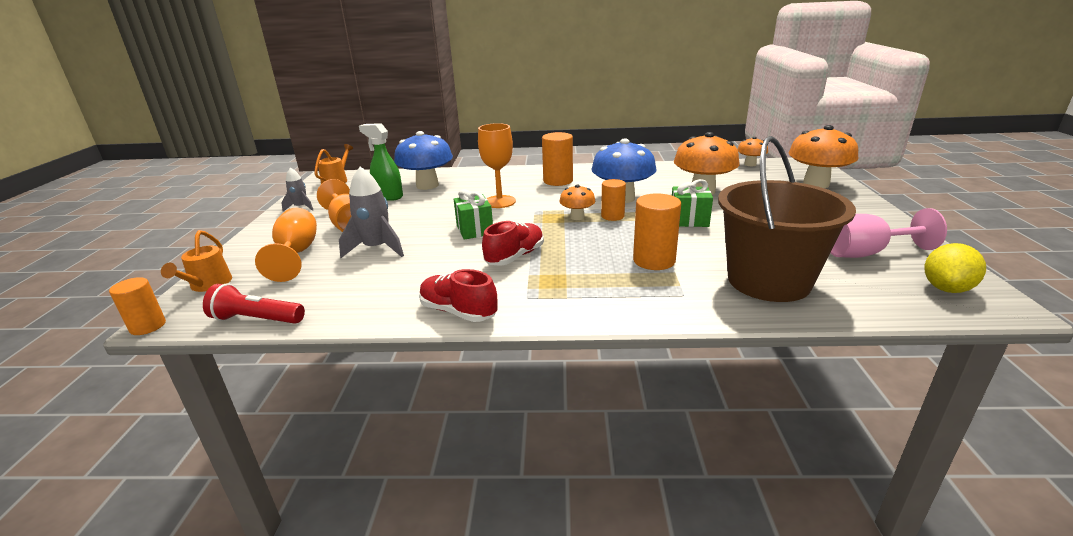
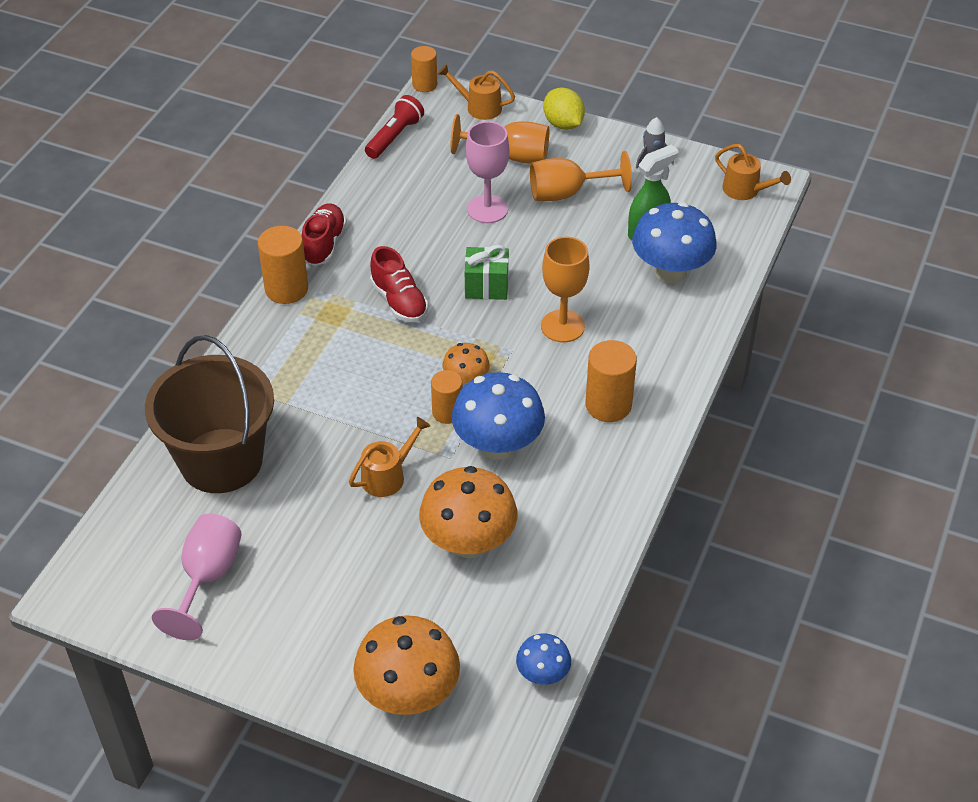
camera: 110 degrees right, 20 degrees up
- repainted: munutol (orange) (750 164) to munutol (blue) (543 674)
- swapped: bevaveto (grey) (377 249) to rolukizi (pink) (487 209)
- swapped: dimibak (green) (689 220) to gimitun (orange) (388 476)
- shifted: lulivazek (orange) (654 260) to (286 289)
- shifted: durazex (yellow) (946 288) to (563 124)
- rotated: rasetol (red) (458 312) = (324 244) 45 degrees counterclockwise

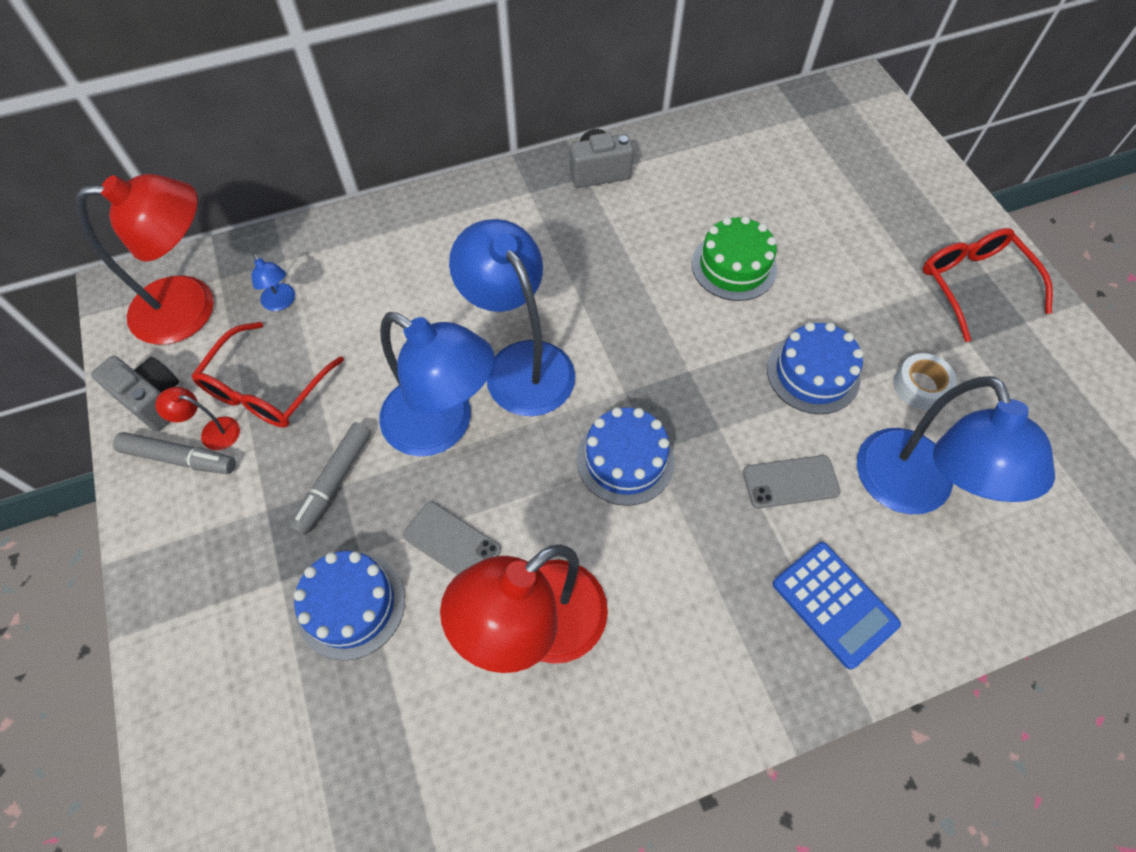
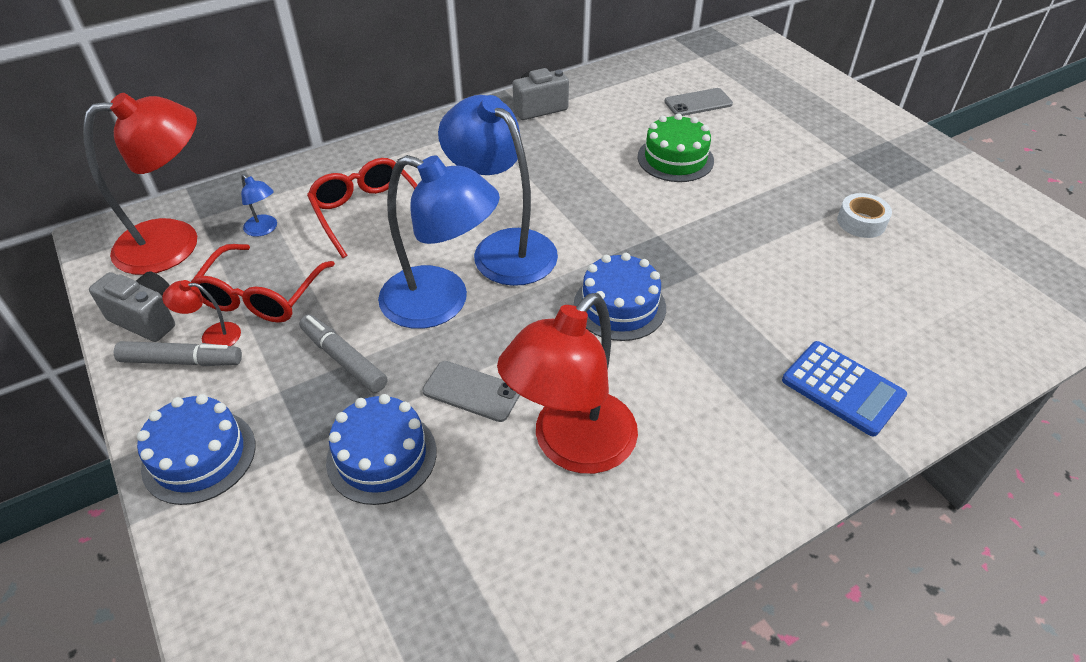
camera: 10 degrees left, 15 degrees down
- shifted: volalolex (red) (973 284) to (367 212)
- shifted: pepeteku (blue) (813 373) to (199 456)
- gone: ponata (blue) (911 491)
- rotated: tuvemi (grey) (334 481) = (344 359) 120 degrees clockwise
- shifted: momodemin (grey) (790 482) to (698 103)

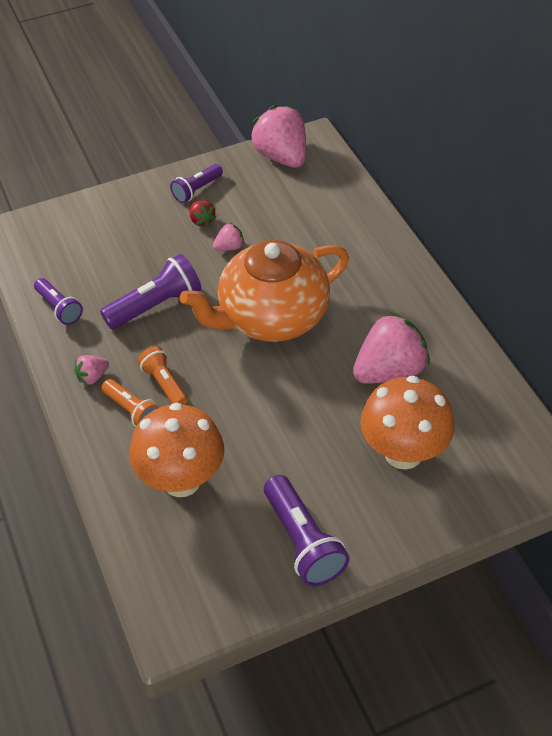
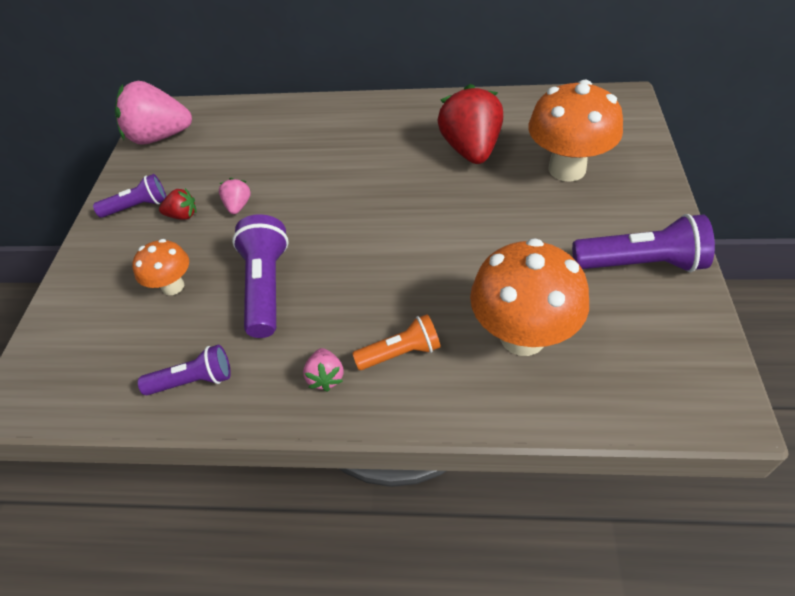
camera: 60 degrees left, 0 degrees up
- rotated: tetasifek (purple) (197 190) = (137 207) 90 degrees counterclockwise
- gone: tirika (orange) (271 317)
- repainted: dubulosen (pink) (389 371) to dubulosen (red) (471 149)
- gone: tetasifek (orange) (164 384)
- new: munutol (orange) (173 286)

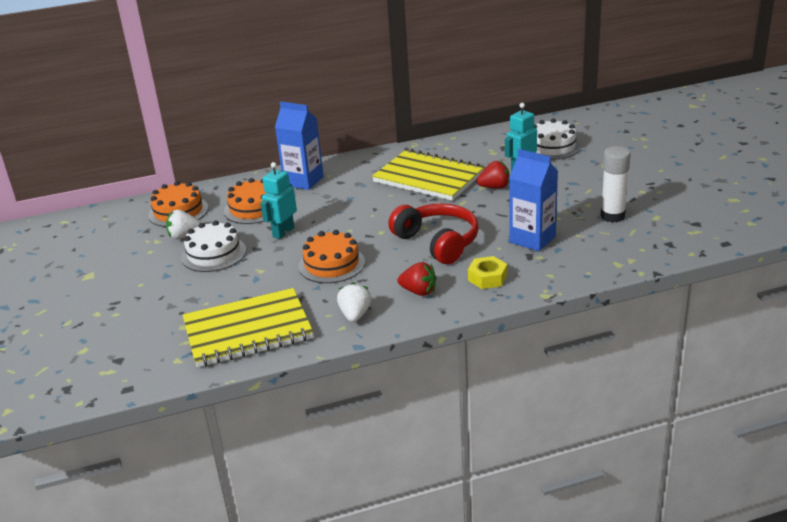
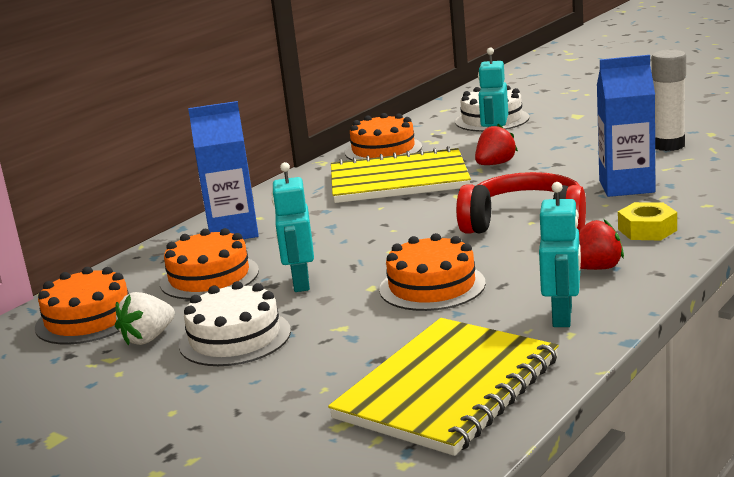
camera: 35 degrees left, 10 degrees down
- swapped: dubulosen (white) (355 315) to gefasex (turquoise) (563 316)
- new: pepeteku (orange) (383 150)

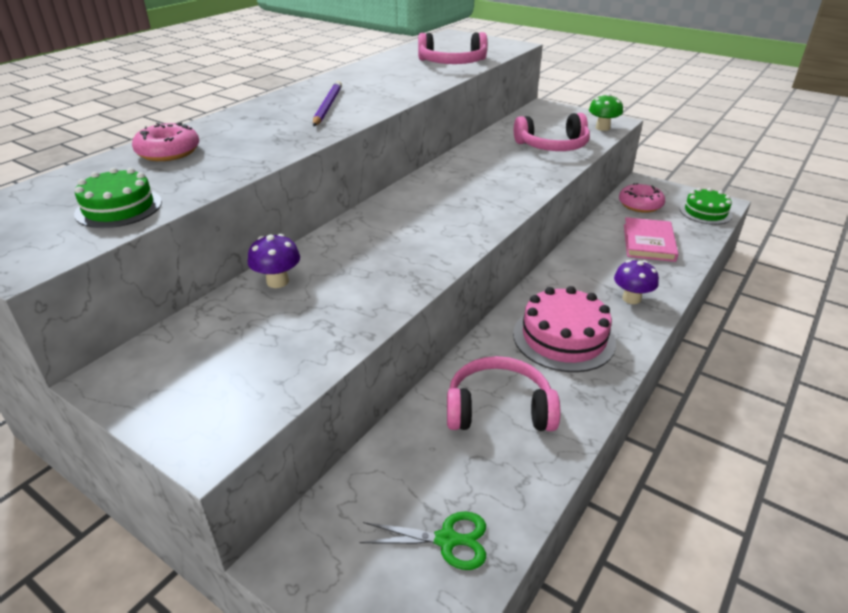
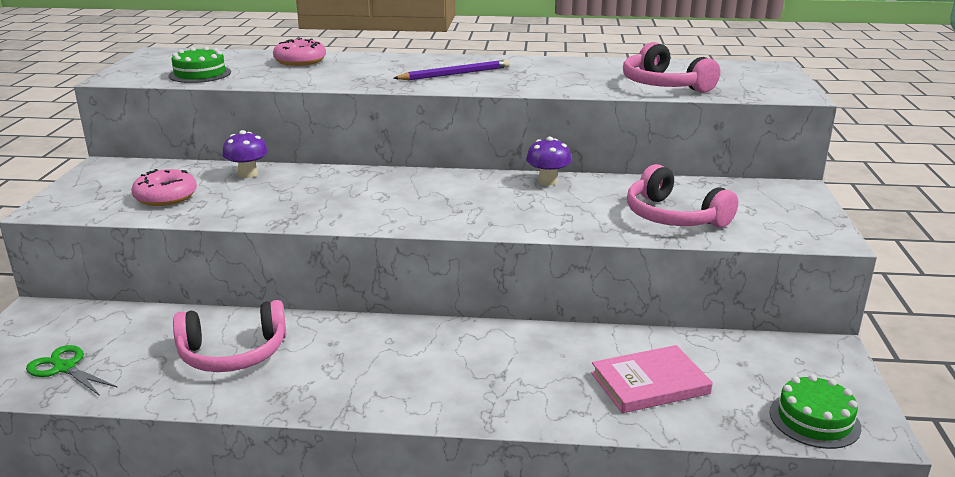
camera: 60 degrees right, 10 degrees down
- gone: munutol (green) (602 128)
- shifted: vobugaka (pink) (640 205) to (166 197)
- shifted: munutol (purple) (631 298) to (548 181)
- gone: pepeteku (pink) (563 338)
- rotated: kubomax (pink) (499 408) = (233 353) 105 degrees clockwise
- rotated: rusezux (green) (447 540) = (64 368) 150 degrees clockwise

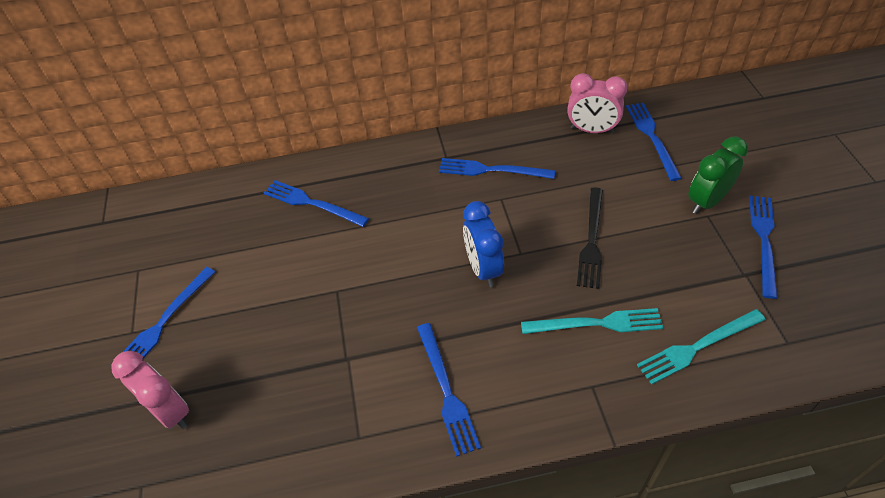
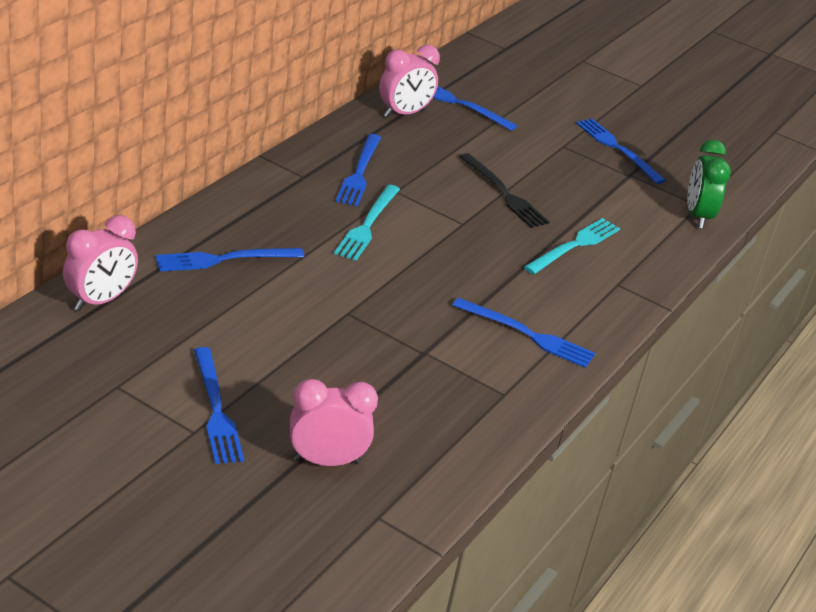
camera: 55 degrees left, 15 degrees down
- shifted: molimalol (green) (706 201) to (697 216)
- rotated: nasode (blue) (492 170) = (359 172) 45 degrees counterclockwise
- gone: molimalol (blue) (483 269)
- shifted: nasode (turquoise) (698 346) to (368 224)
- new: molimalol (pink) (100 300)

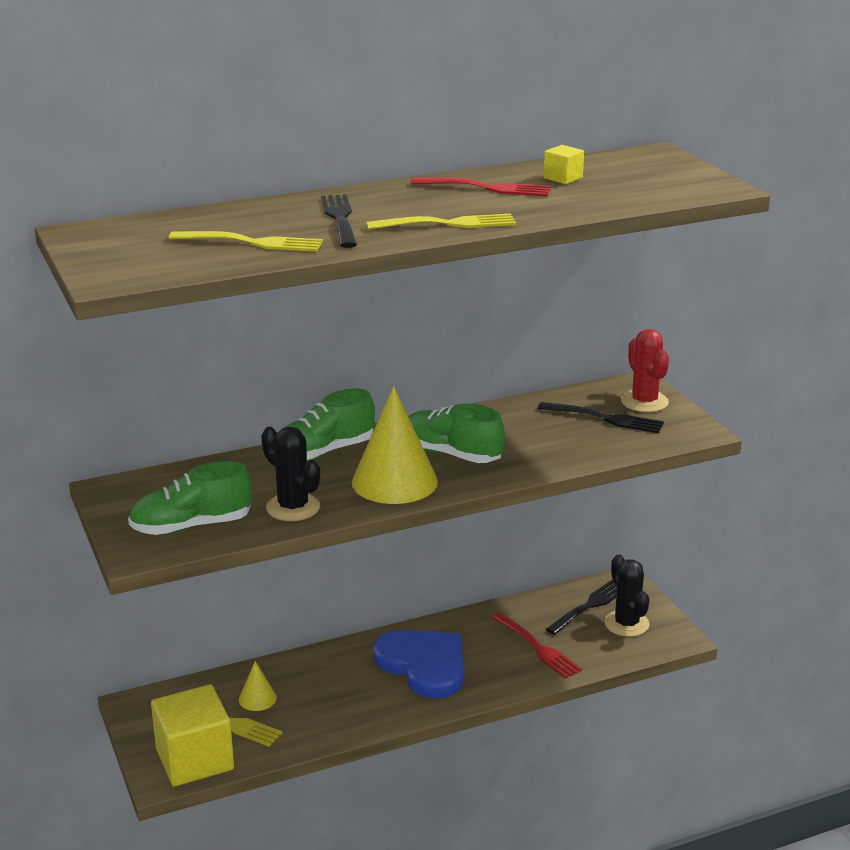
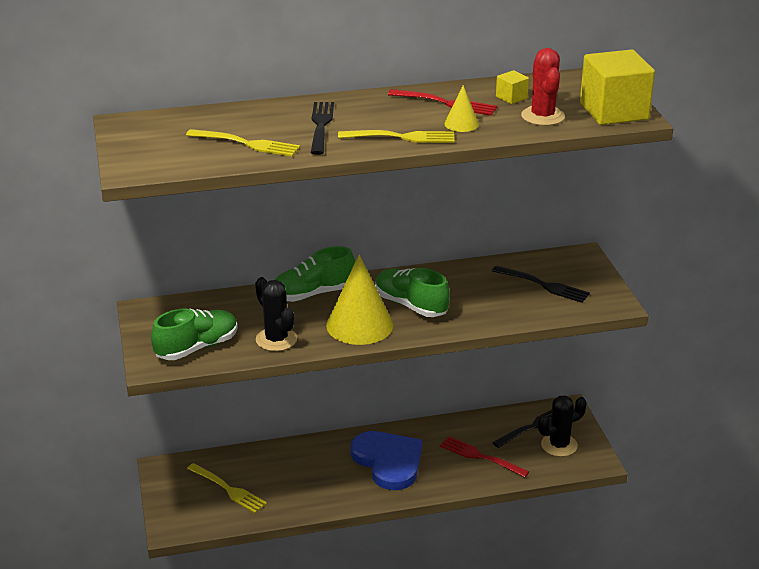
camera: 10 degrees right, 5 degrees up
- shifted: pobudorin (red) (644 402) to (543 116)
- rotated: rasetol (green) (191 526) = (197 347) 150 degrees clockwise
- rotated: pobudorin (black) (626 624) = (559 445) 75 degrees clockwise
- rotated: nasode (red) (537 647) = (481 457) 150 degrees clockwise
- shifted: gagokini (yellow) (257 698) to (461 124)
- shifted: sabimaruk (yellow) (195 759) to (614 111)

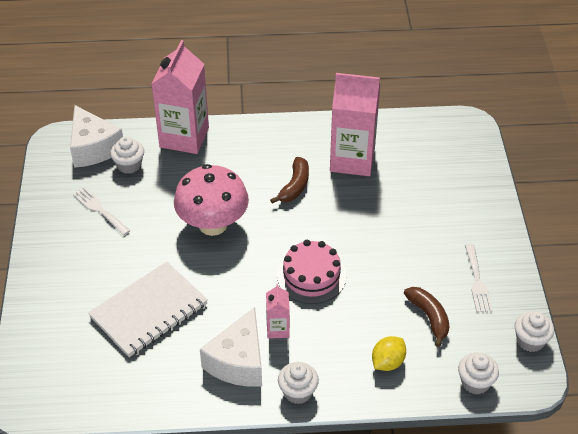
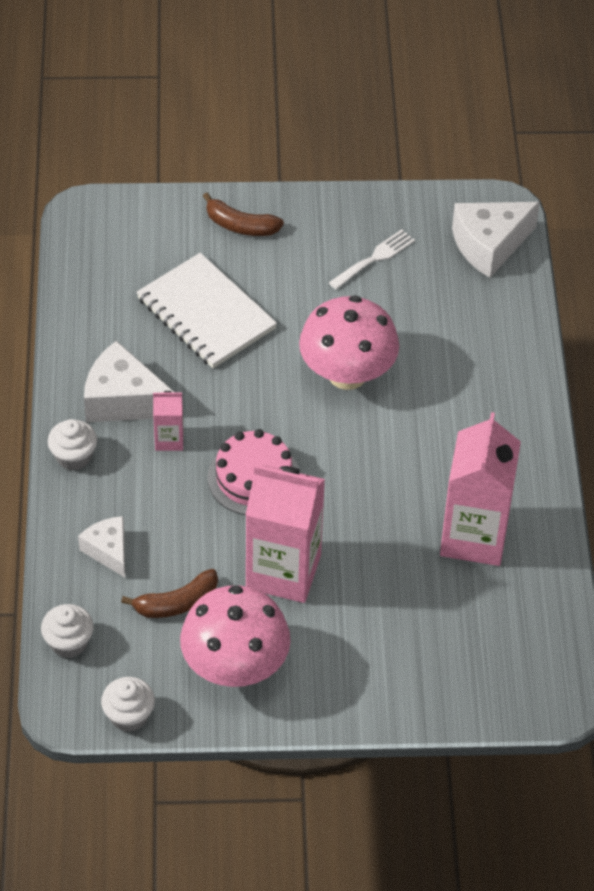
camera: 90 degrees right, 5 degrees up
- shifted: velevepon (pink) (184 137) to (283 571)
- gone: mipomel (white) (129 165)
- shifted: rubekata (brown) (295 186) to (240 225)
- swapped: nasode (white) (477 281) to munutol (pink) (235 667)
- swapped: durazex (yellow) (387 362) to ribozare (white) (108 550)

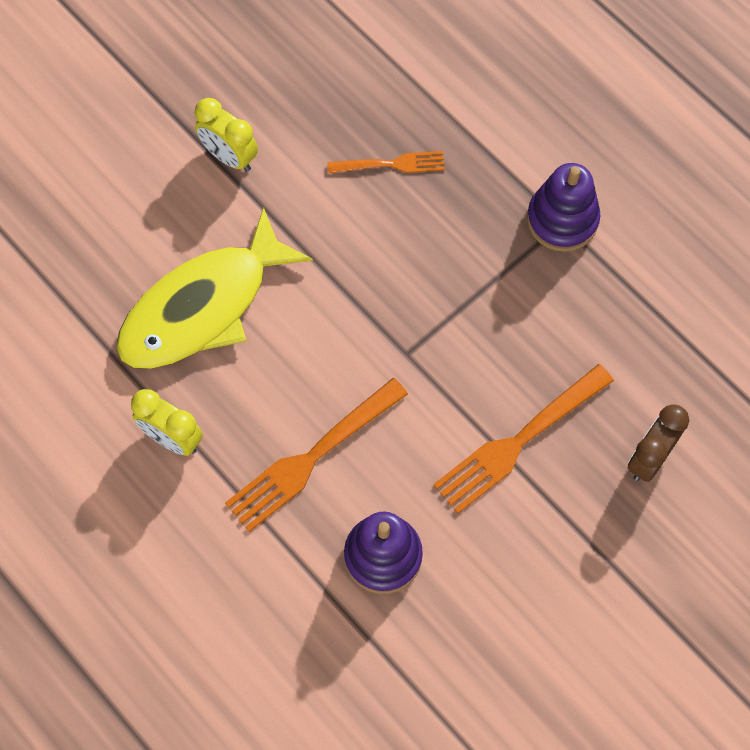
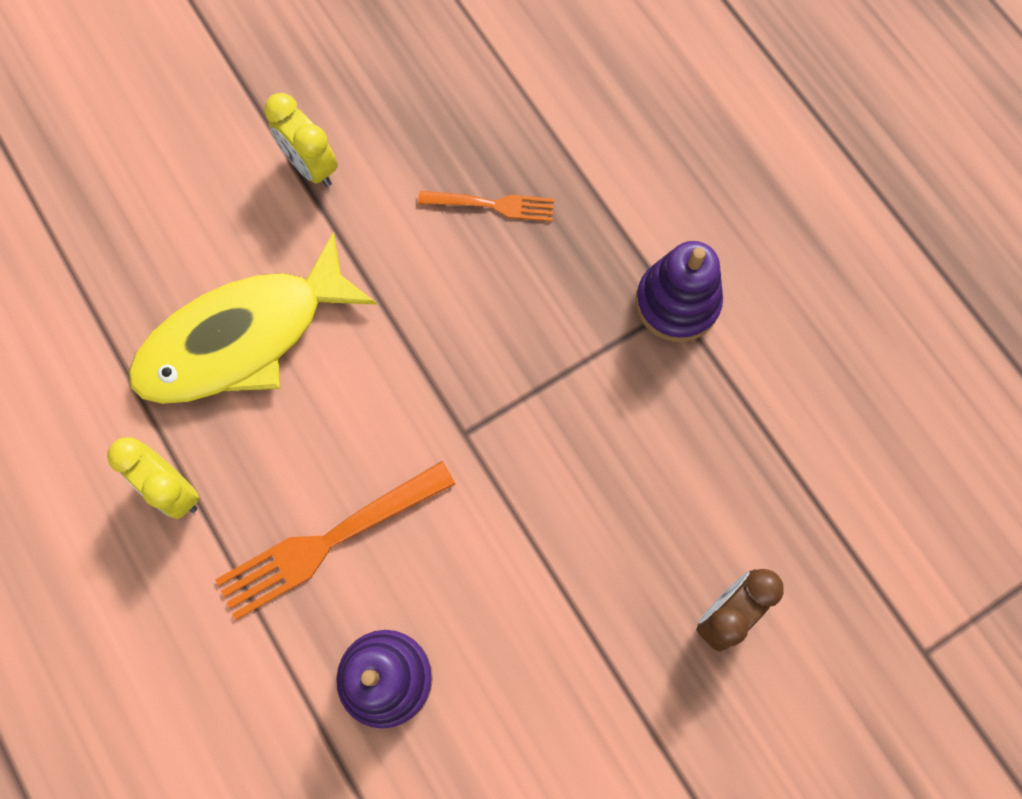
camera: 10 degrees right, 5 degrees up
- gone: nasode (orange) (518 441)

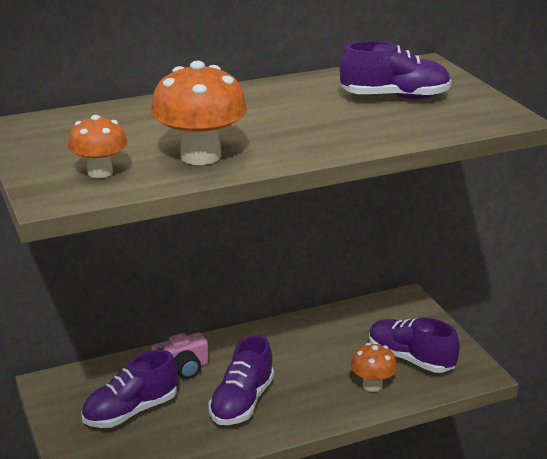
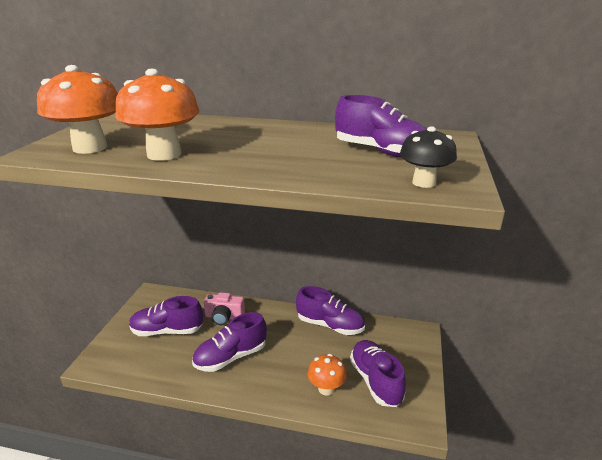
camera: 35 degrees right, 0 degrees up
- scaled: munutol (orange) (100 172) = (90 148) x1.67
- new: munutol (black) (424 183)
- new: rasetol (purple) (330 325)

